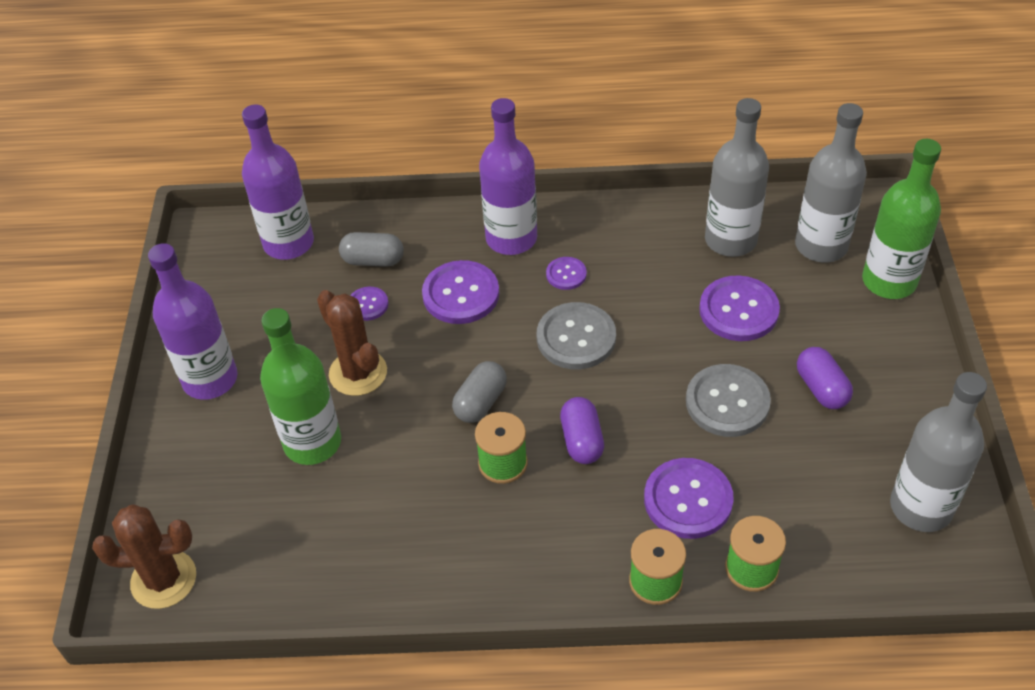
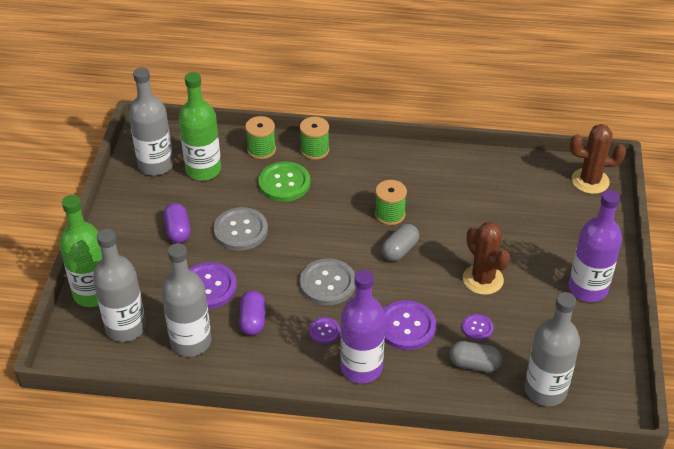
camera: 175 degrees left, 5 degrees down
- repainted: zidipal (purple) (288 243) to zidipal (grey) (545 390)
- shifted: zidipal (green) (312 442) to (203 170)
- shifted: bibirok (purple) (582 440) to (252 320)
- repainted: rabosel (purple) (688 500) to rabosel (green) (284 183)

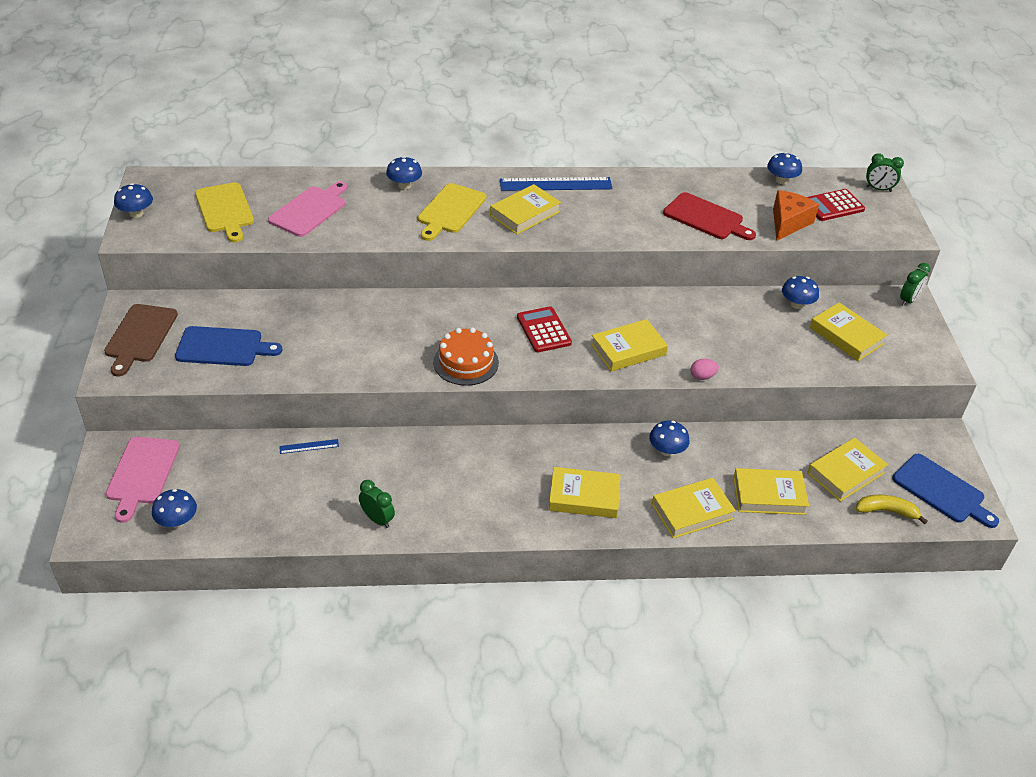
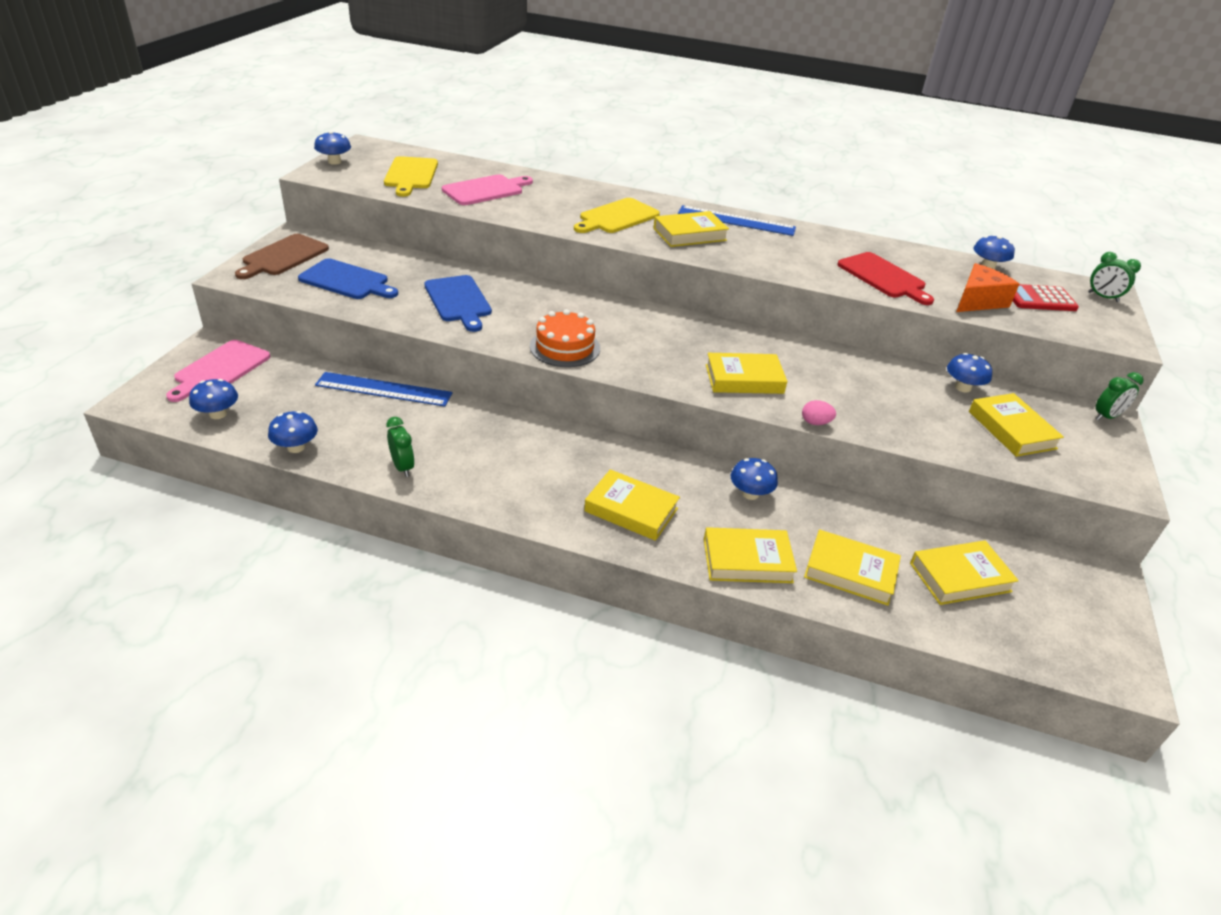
camera: 20 degrees right, 5 degrees down
- shifted: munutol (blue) (404 185) to (296 447)
- gone: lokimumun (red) (543 330)
- scaled: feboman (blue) (309 446) = (384 389) x2.21
- shifted: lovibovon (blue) (941 490) to (458 301)
- gone: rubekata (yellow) (886 511)

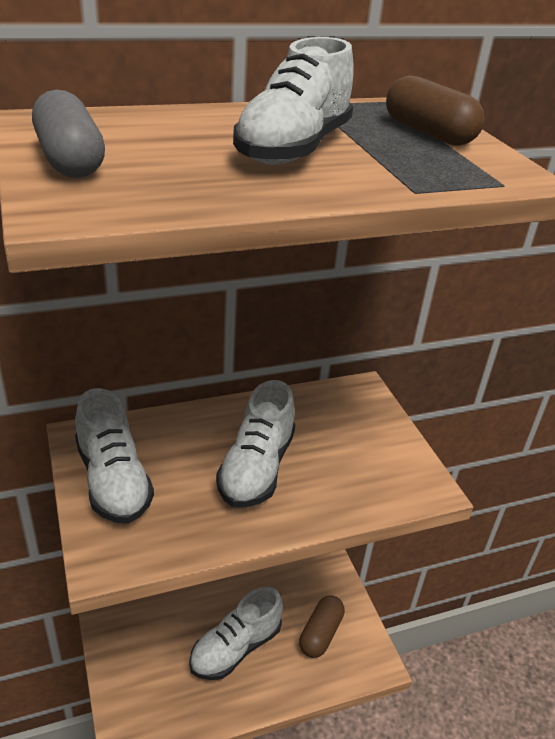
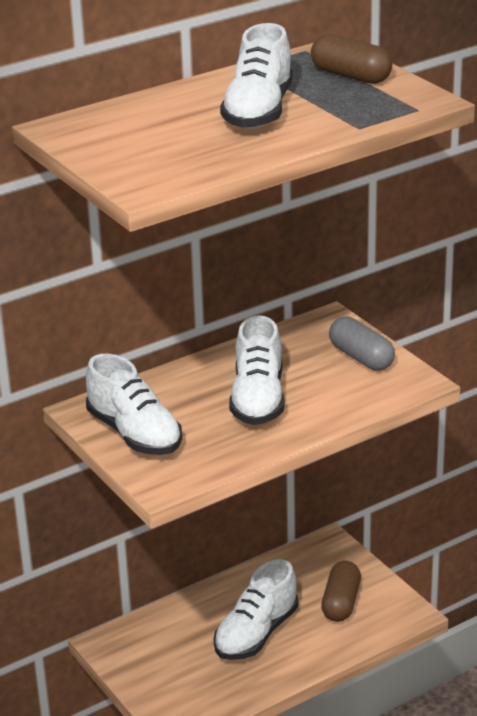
camera: 10 degrees left, 5 degrees down
- shifted: bibirok (grey) (70 160) to (361 358)

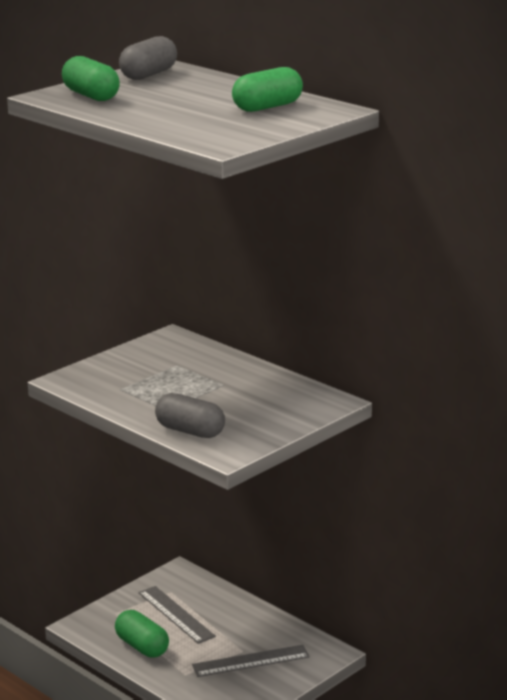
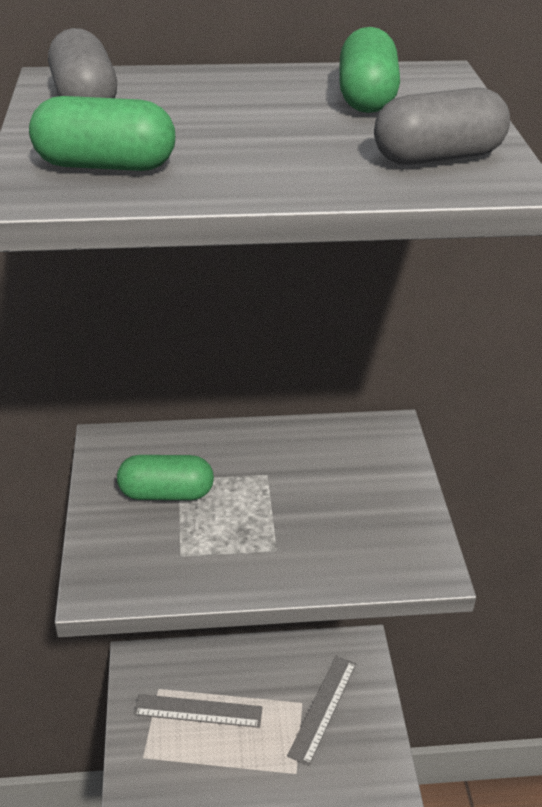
camera: 50 degrees left, 15 degrees up
- shifted: bibirok (grey) (190 431) to (437 157)
- shifted: bibirok (green) (142 646) to (166 493)

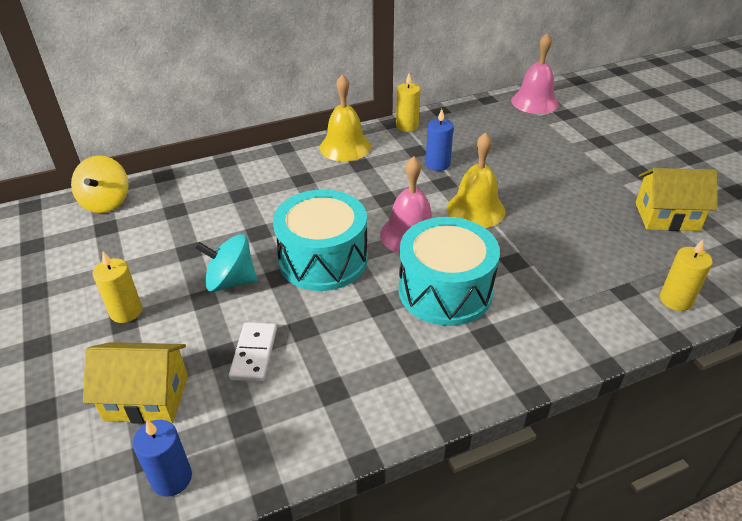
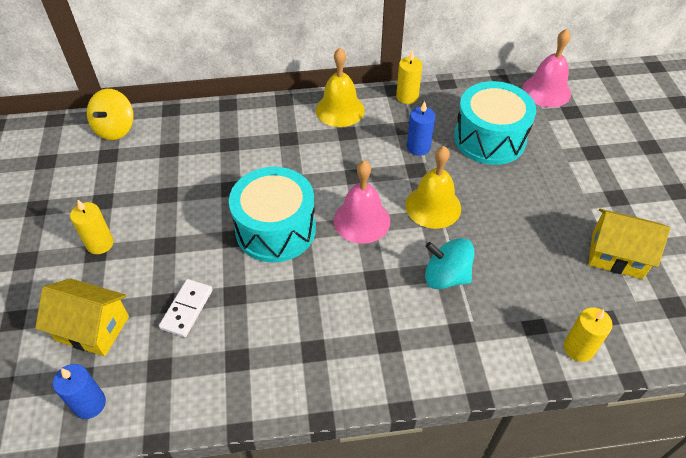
camera: 15 degrees right, 10 degrees up
- shifted: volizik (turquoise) (445 290) to (489 138)
- shifted: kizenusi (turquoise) (230 281) to (446 276)

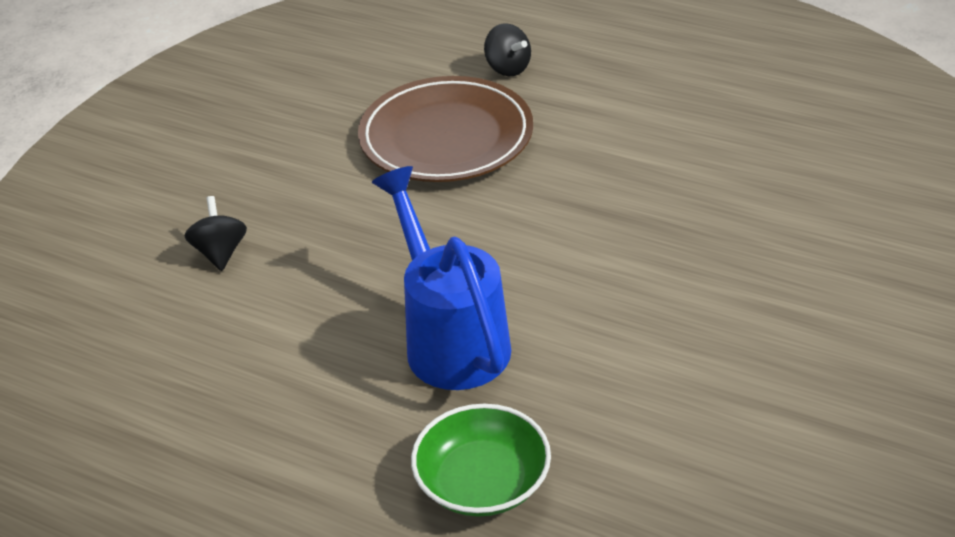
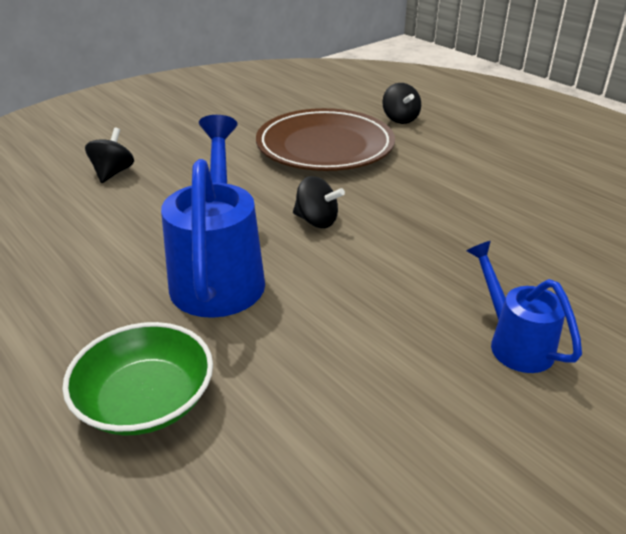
camera: 20 degrees right, 5 degrees down
- new: kizenusi (black) (316 221)
- new: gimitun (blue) (513 342)

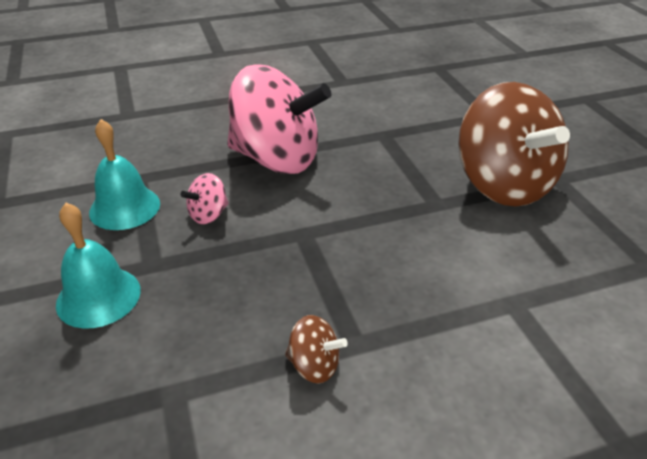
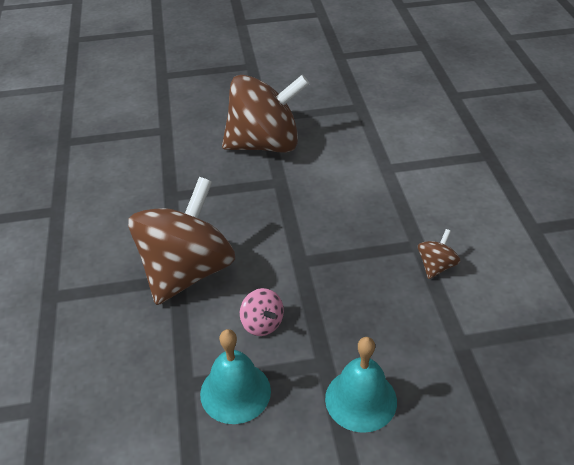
camera: 80 degrees left, 5 degrees up
- repainted: kizenusi (pink) (276 159) to kizenusi (brown) (187 271)

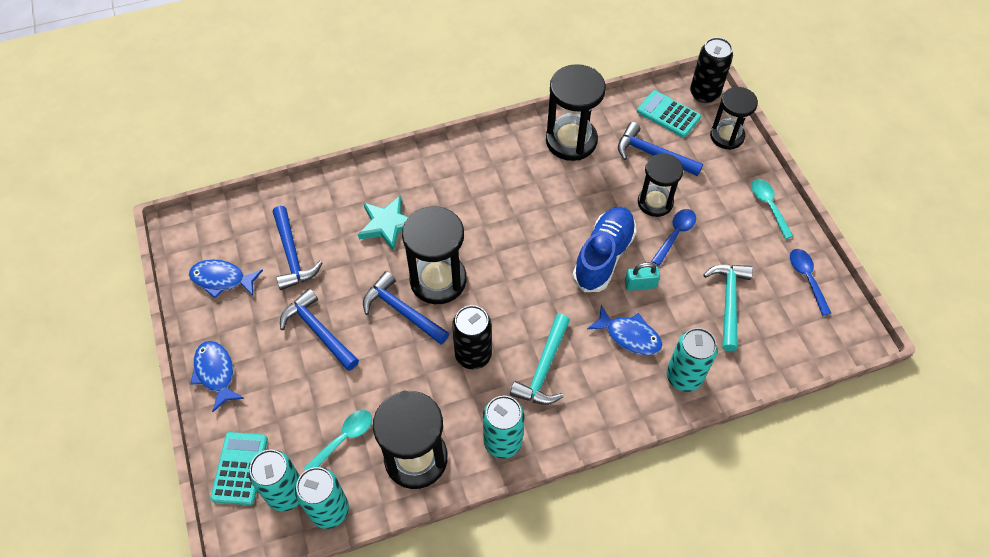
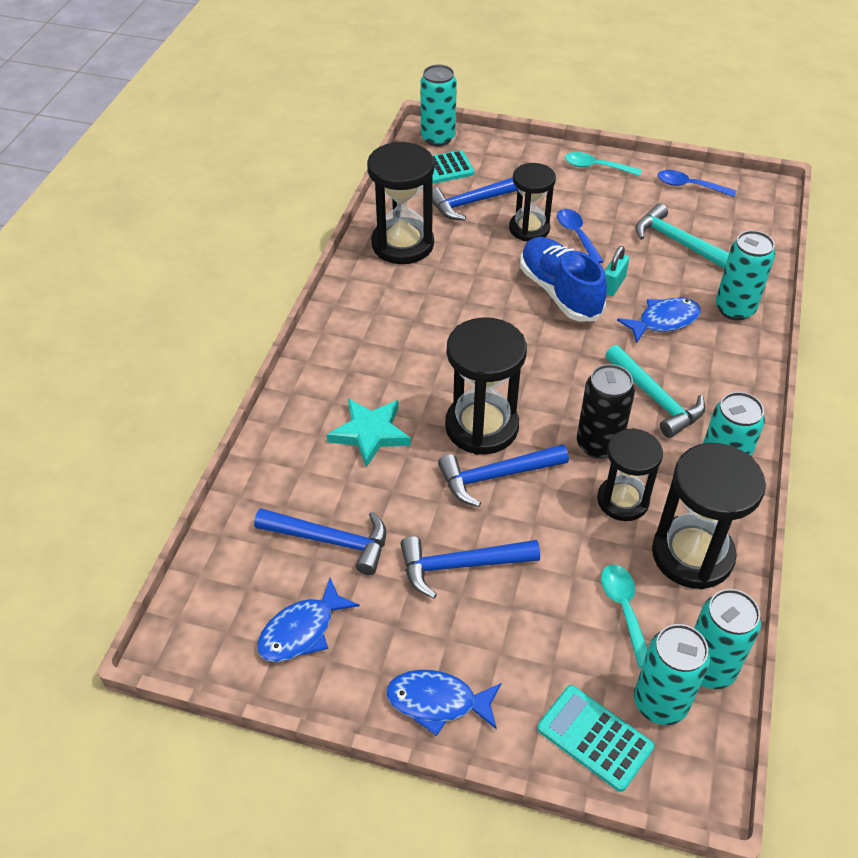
camera: 55 degrees left, 10 degrees down
- repainted: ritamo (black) (704 94) to ritamo (turquoise) (438 138)
- shifted: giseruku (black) (727 136) to (623 500)

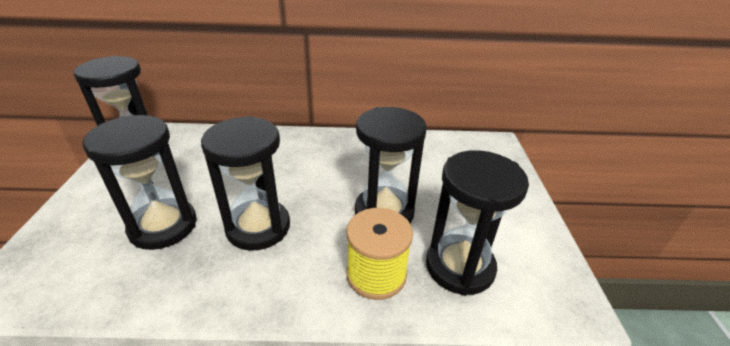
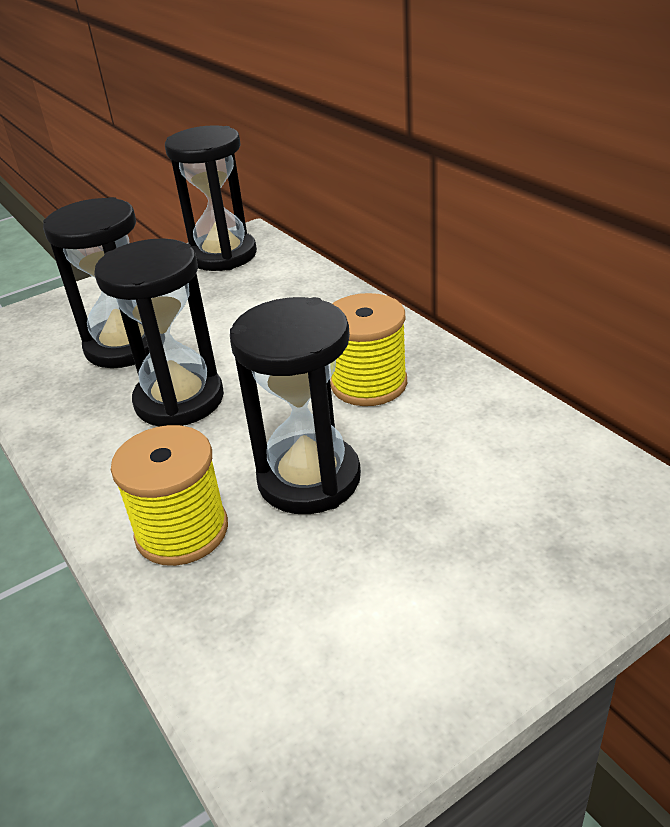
camera: 60 degrees right, 0 degrees up
- gone: giseruku (black) (459 266)
- new: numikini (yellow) (369 384)

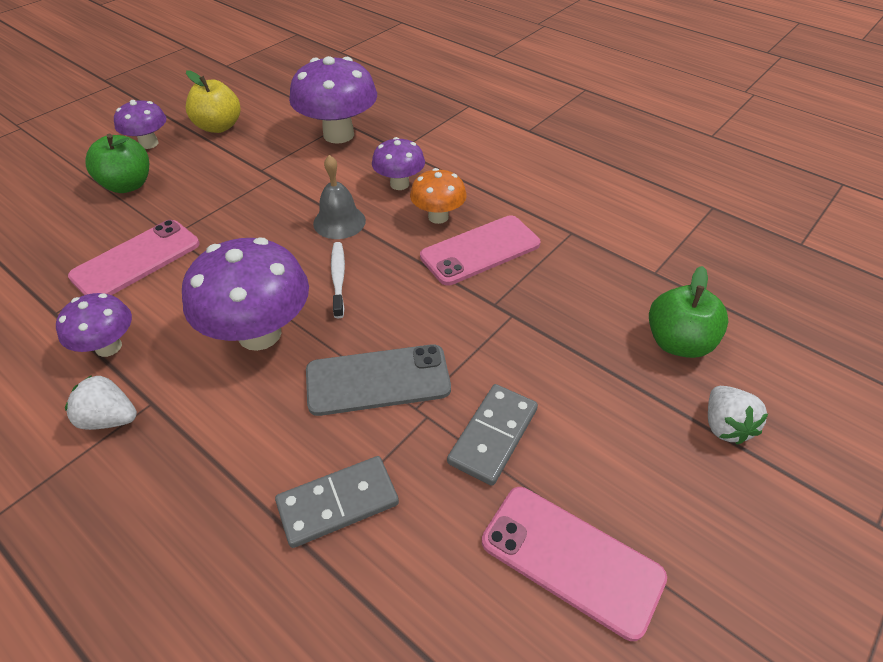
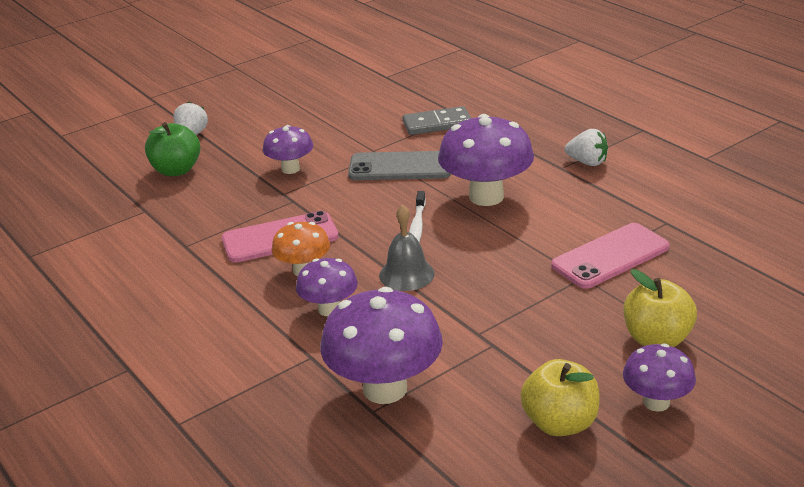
camera: 165 degrees left, 15 degrees down
- repainted: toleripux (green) (128 185) to toleripux (yellow) (657 339)
- shifted: munutol (purple) (108 347) to (290 169)
- gone: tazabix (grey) (493 436)
- gone: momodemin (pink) (571 559)

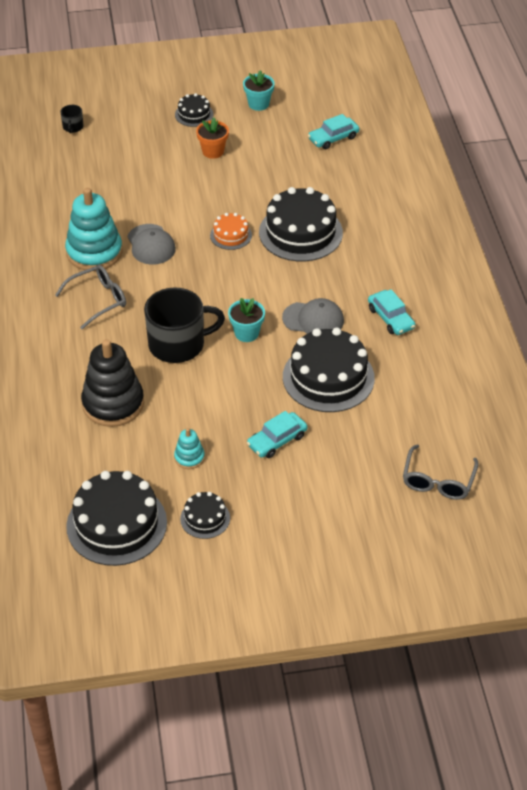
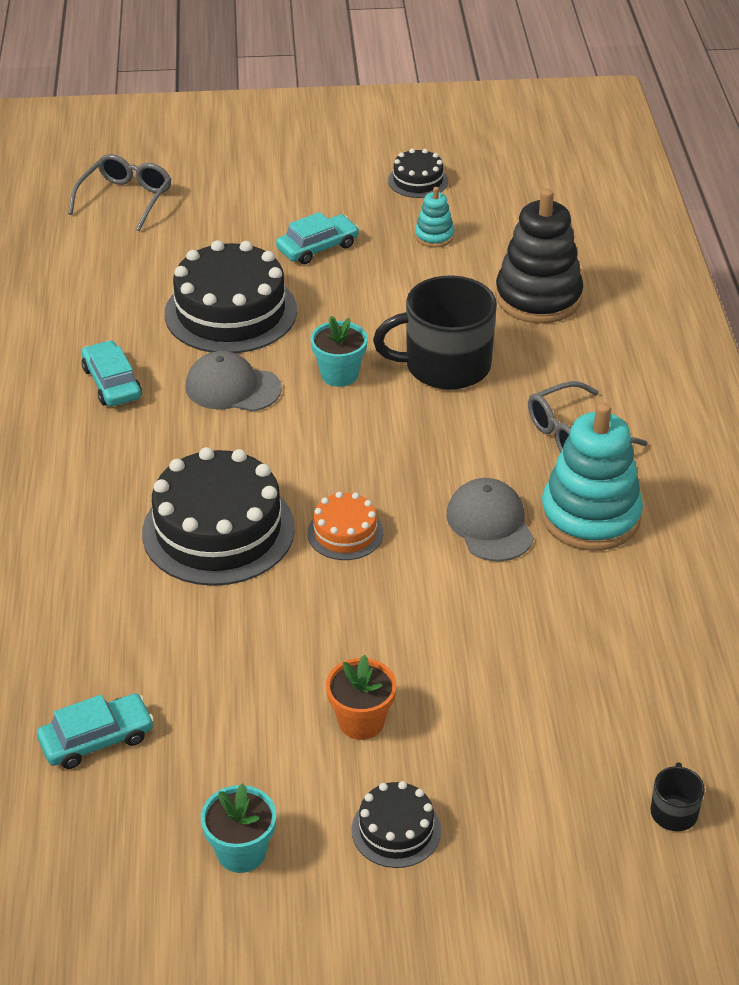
camera: 175 degrees left, 5 degrees down
- gone: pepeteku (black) (116 524)

